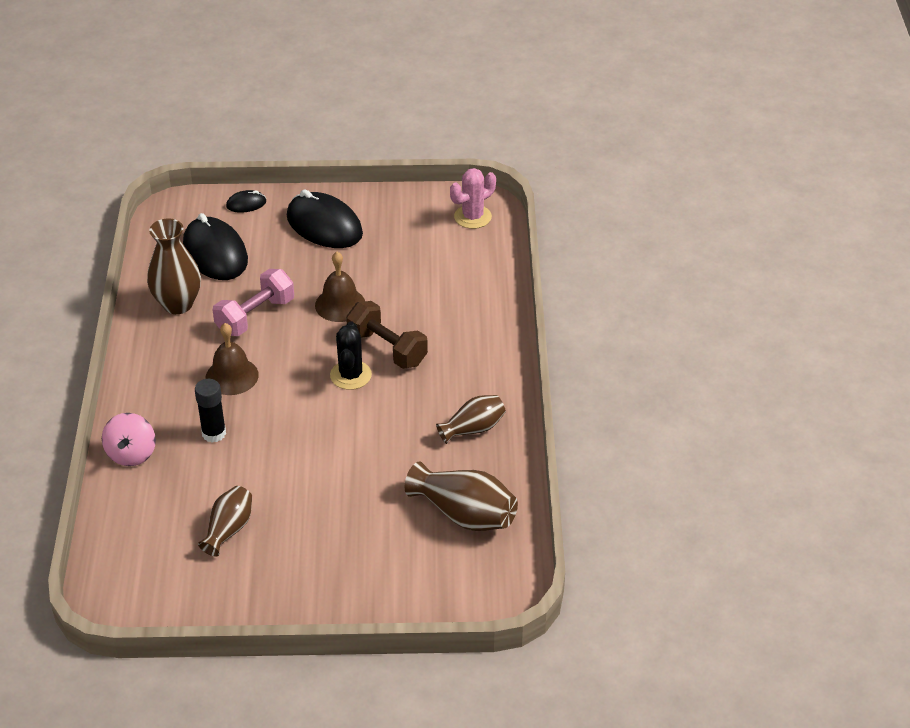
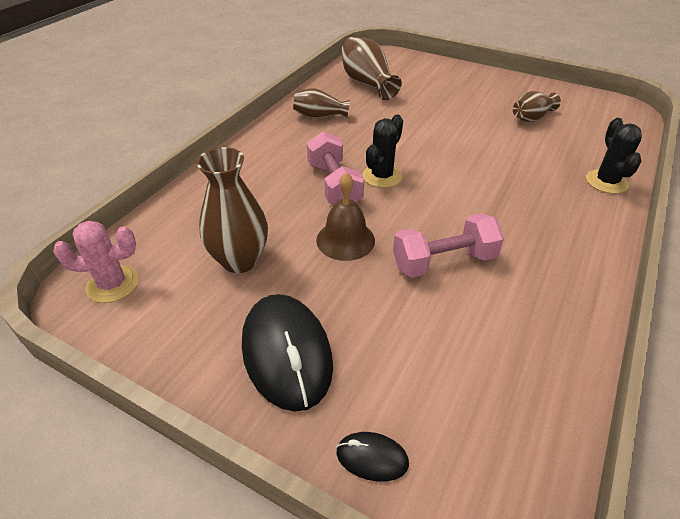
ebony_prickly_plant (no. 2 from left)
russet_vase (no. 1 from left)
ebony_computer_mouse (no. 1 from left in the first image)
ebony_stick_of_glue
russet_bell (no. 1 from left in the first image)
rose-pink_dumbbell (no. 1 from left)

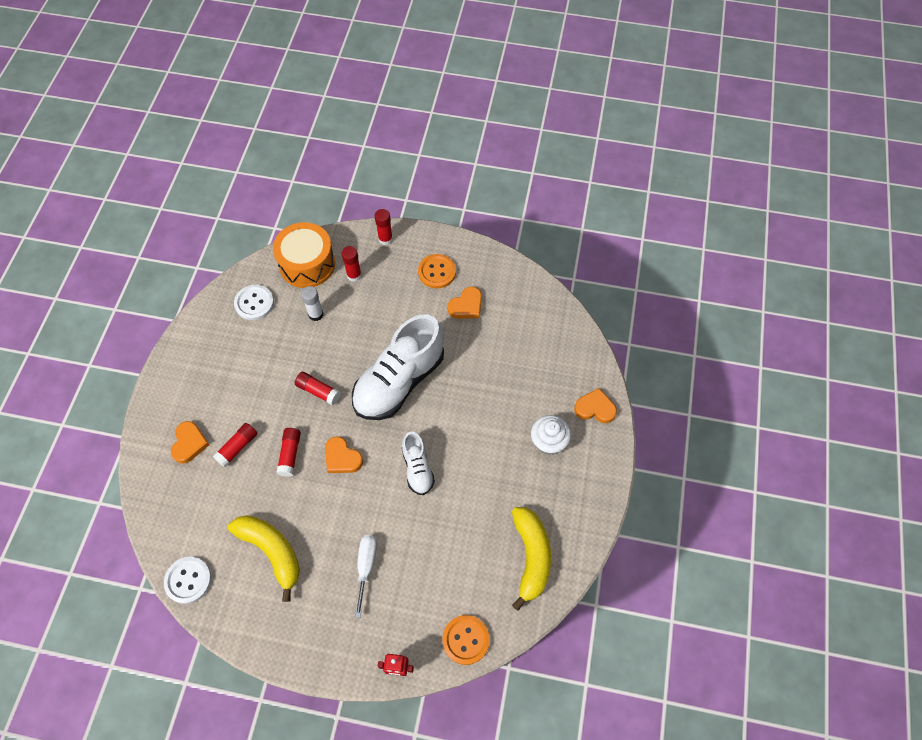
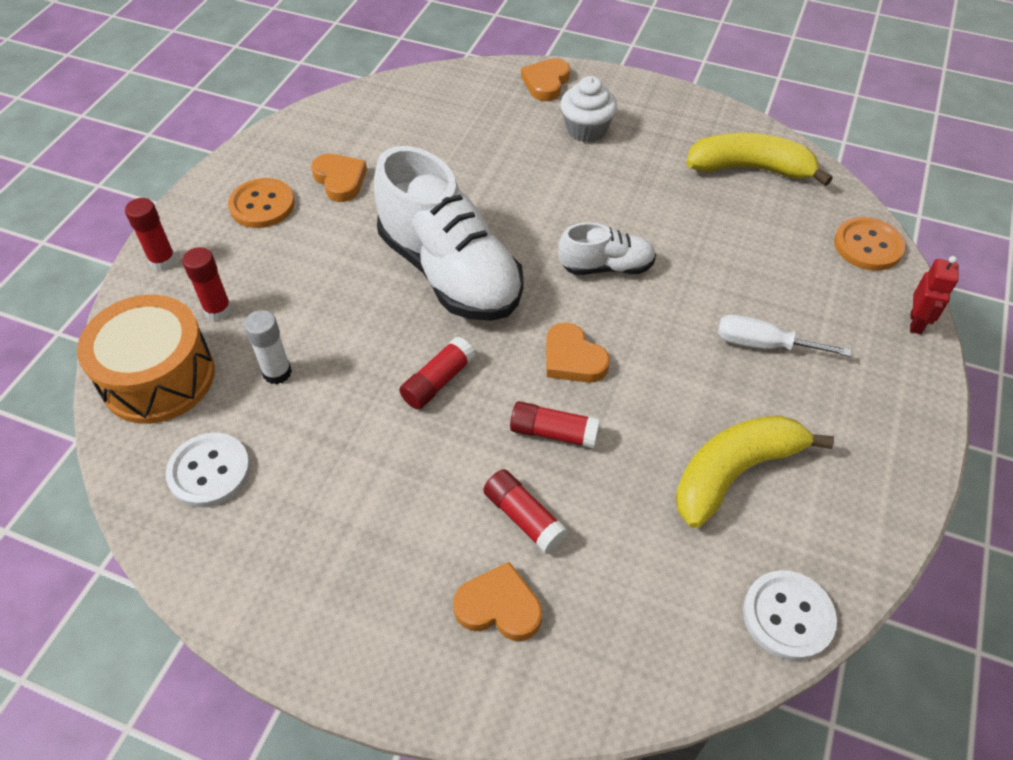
orange_heart (no. 4 from left)

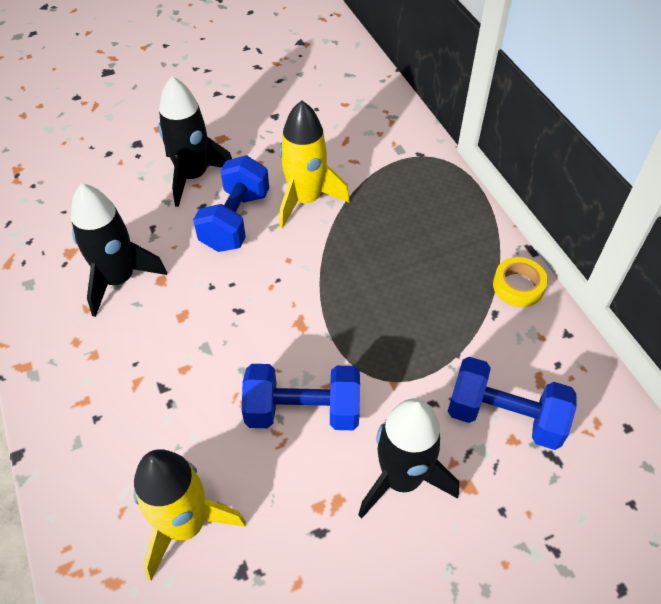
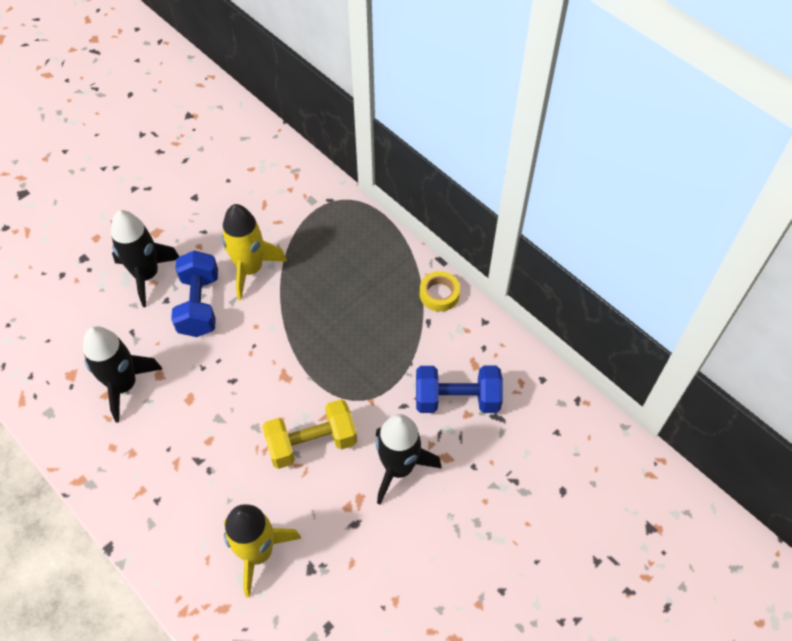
golden_dumbbell

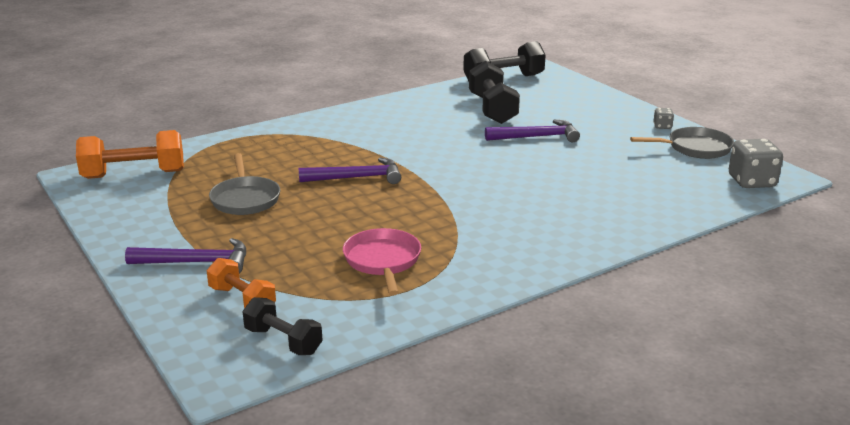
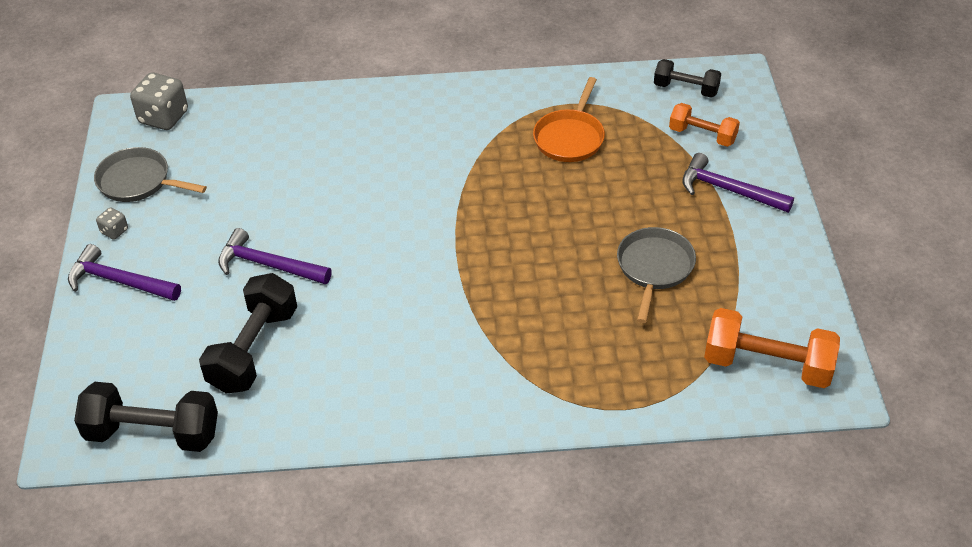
orange_dumbbell (no. 1 from left)
ebony_dumbbell (no. 3 from left)
royal_purple_claw_hammer (no. 1 from left)
orange_pan

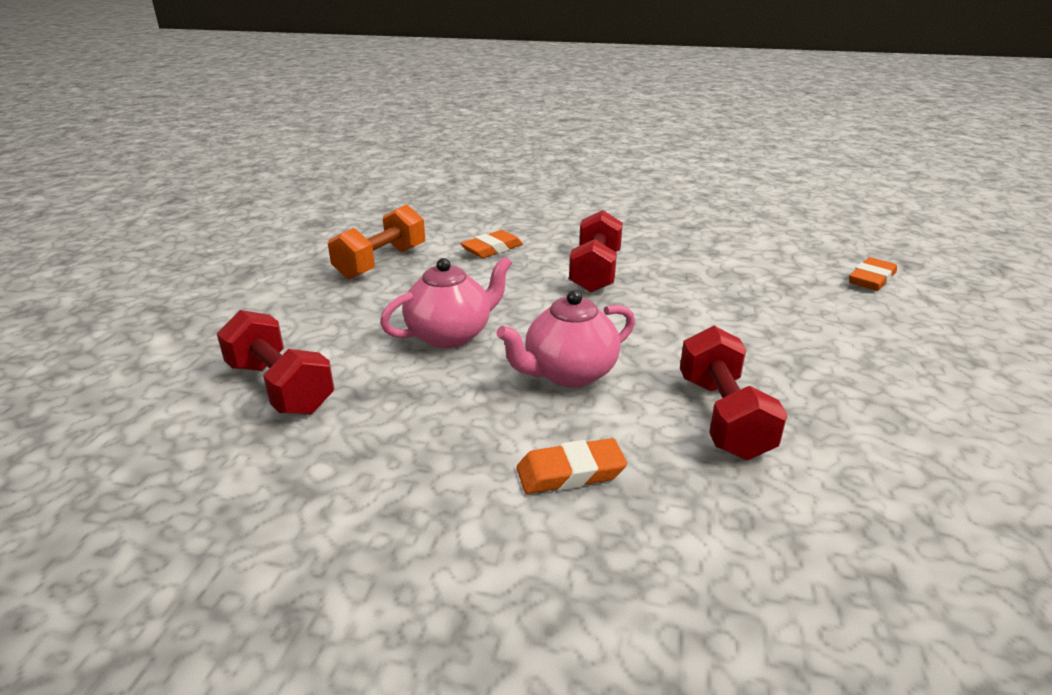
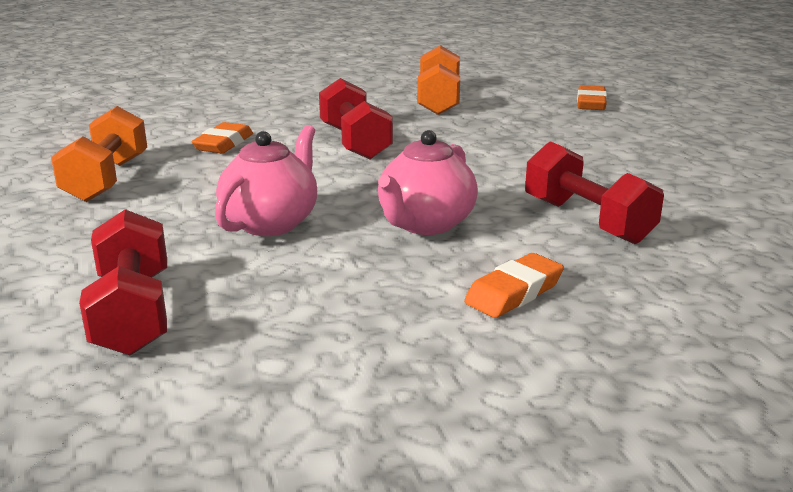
scarlet_dumbbell (no. 1 from left)
orange_dumbbell (no. 2 from left)

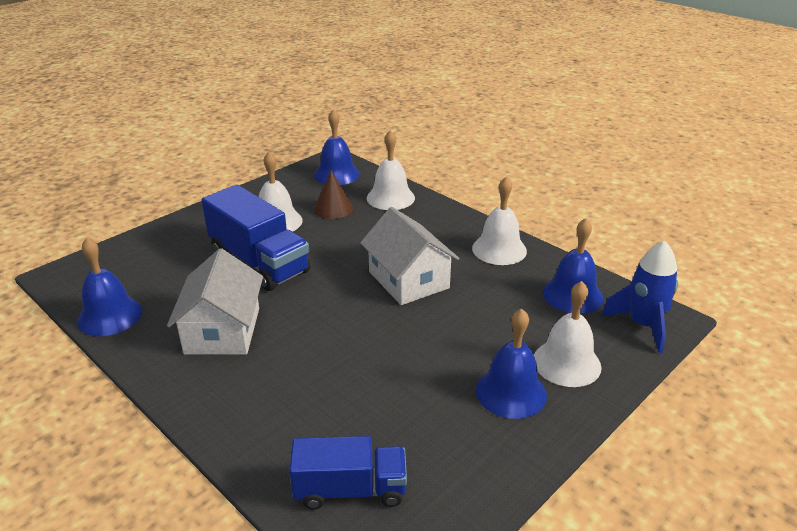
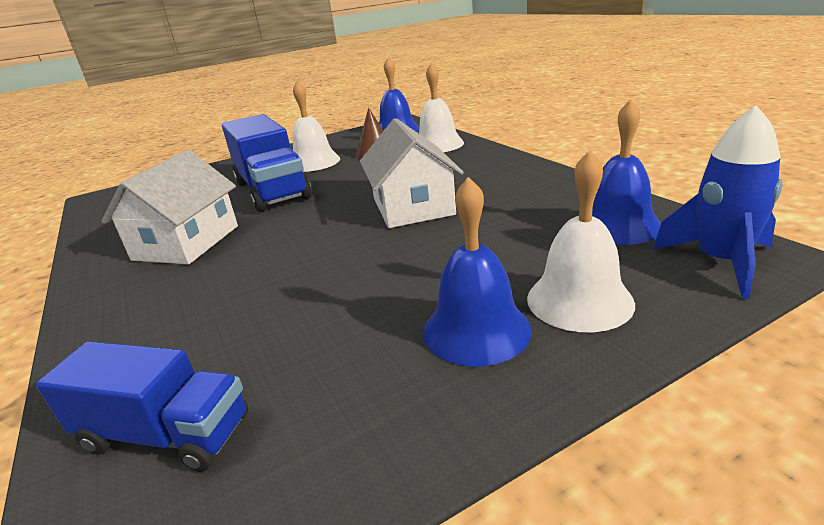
cobalt_bell (no. 1 from left in the first image)
snow-white_bell (no. 3 from left in the first image)

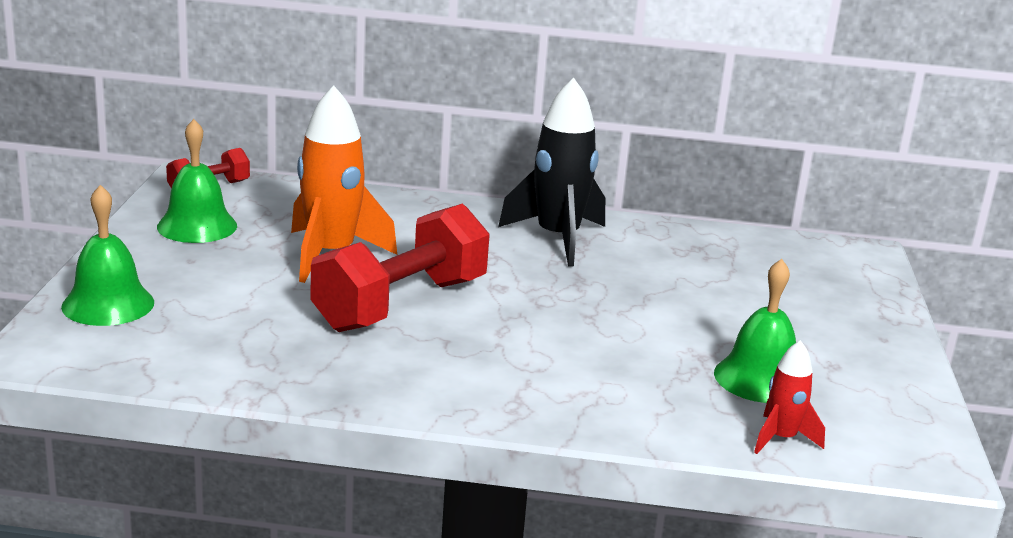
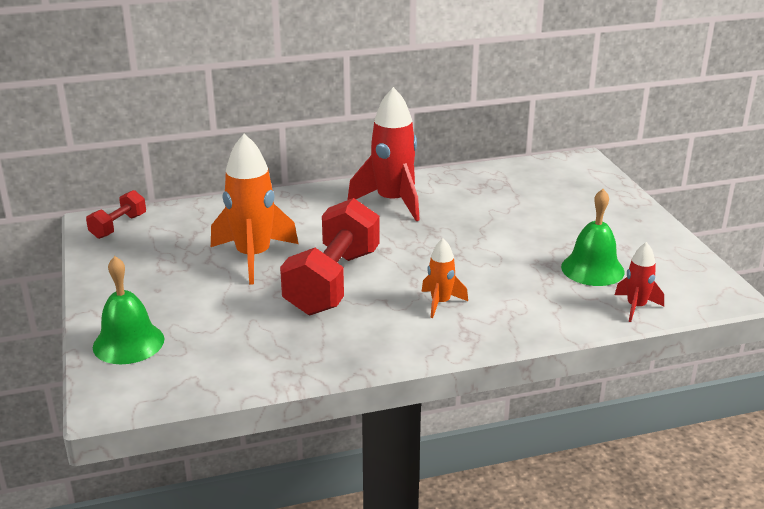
green_bell (no. 2 from left in the first image)
scarlet_toy_rocket (no. 1 from left)
orange_toy_rocket (no. 2 from left)

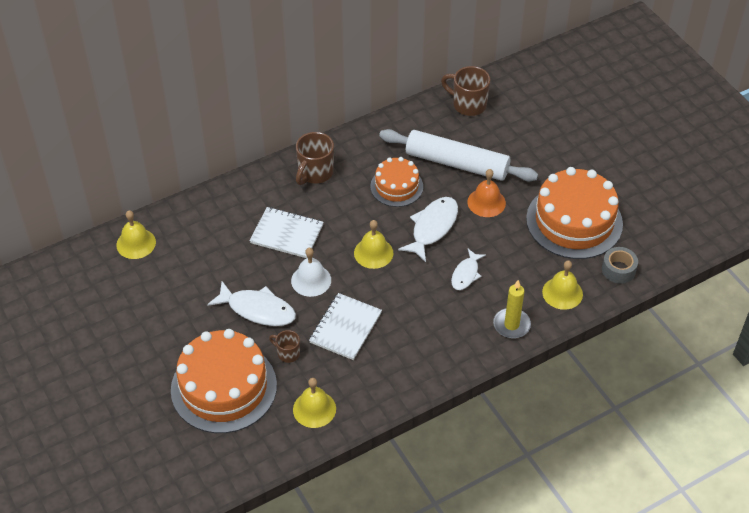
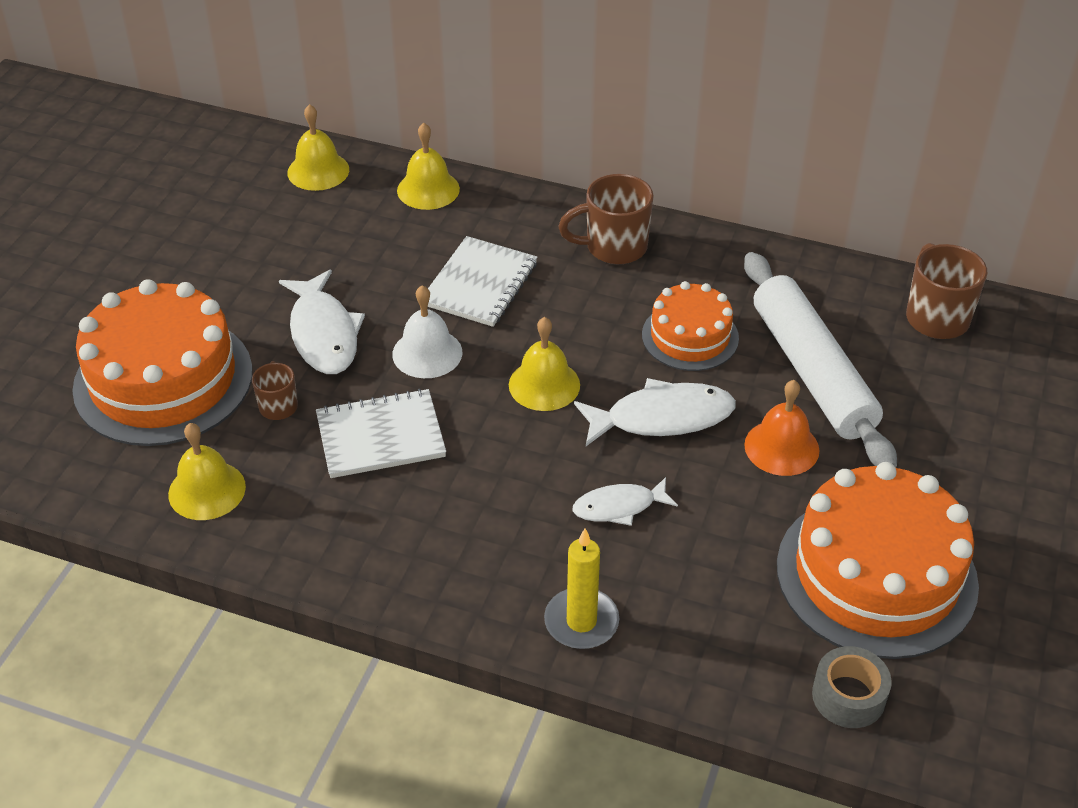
snow-white_notepad (no. 2 from left)
golden_bell (no. 3 from left)

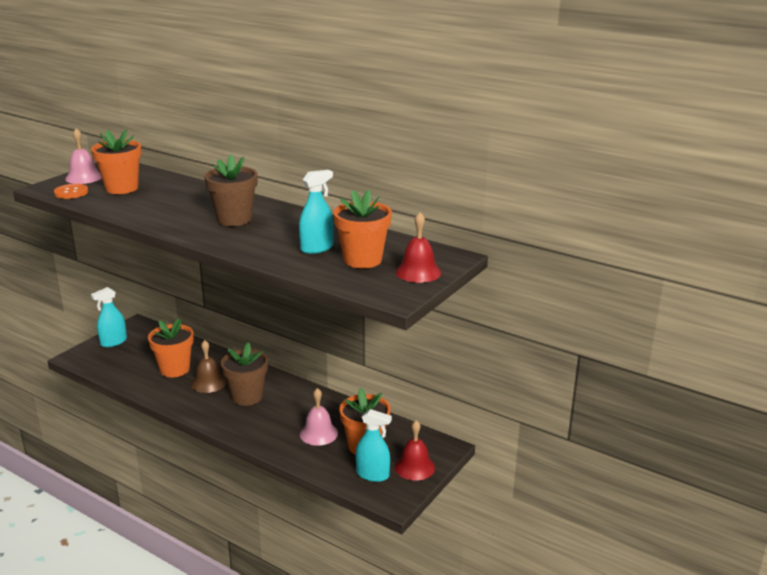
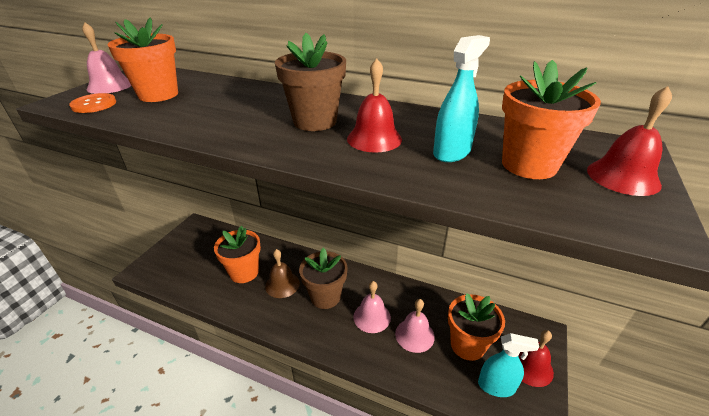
turquoise_spray_bottle (no. 1 from left in the first image)
scarlet_bell (no. 1 from left)
rose-pink_bell (no. 2 from left)

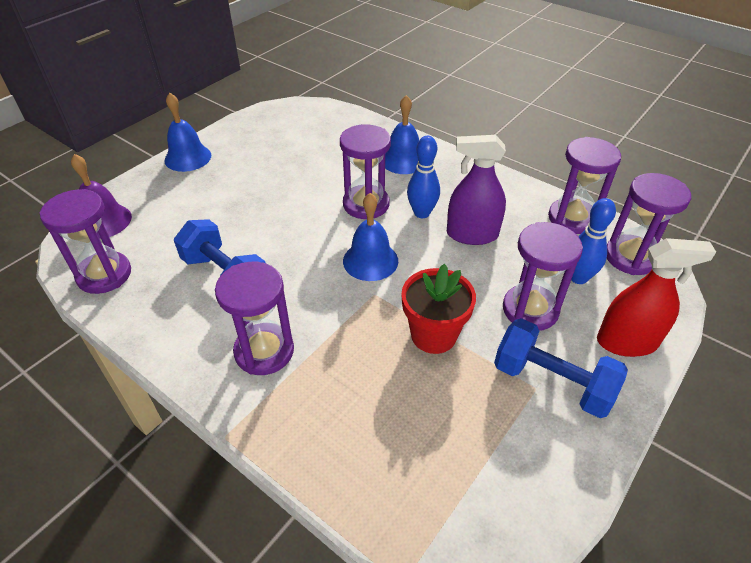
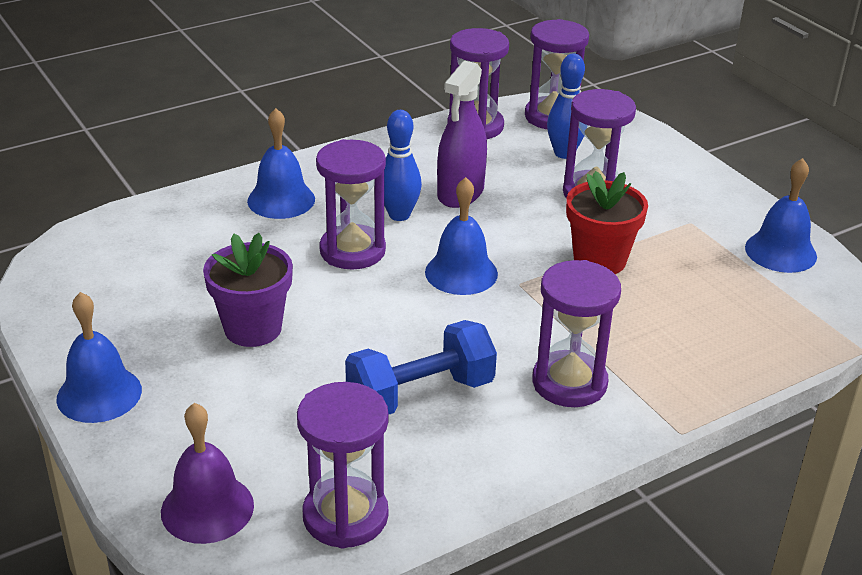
cobalt_dumbbell (no. 2 from left in the first image)
scarlet_spray_bottle
royal_purple_plant_pot
cobalt_bell (no. 4 from left)

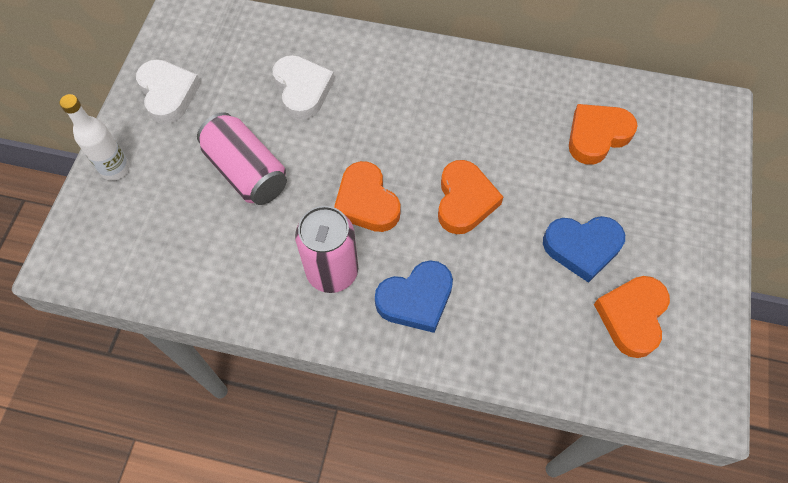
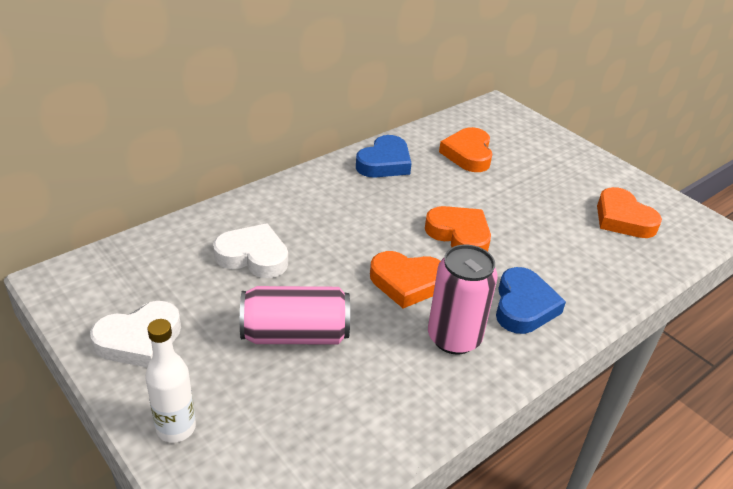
snow-white_heart (no. 1 from left)
cobalt_heart (no. 1 from left)

